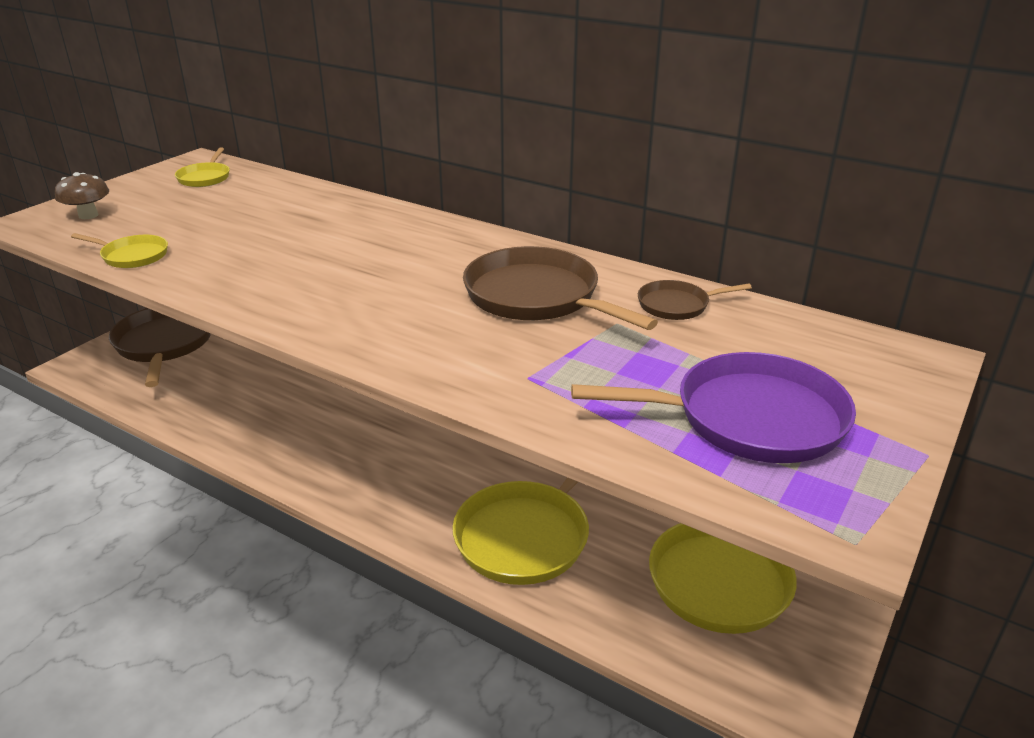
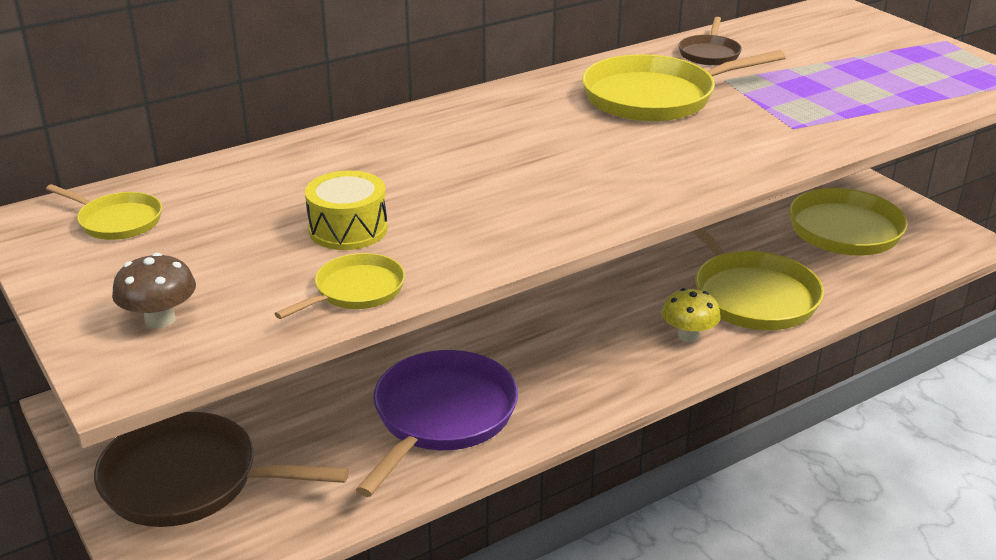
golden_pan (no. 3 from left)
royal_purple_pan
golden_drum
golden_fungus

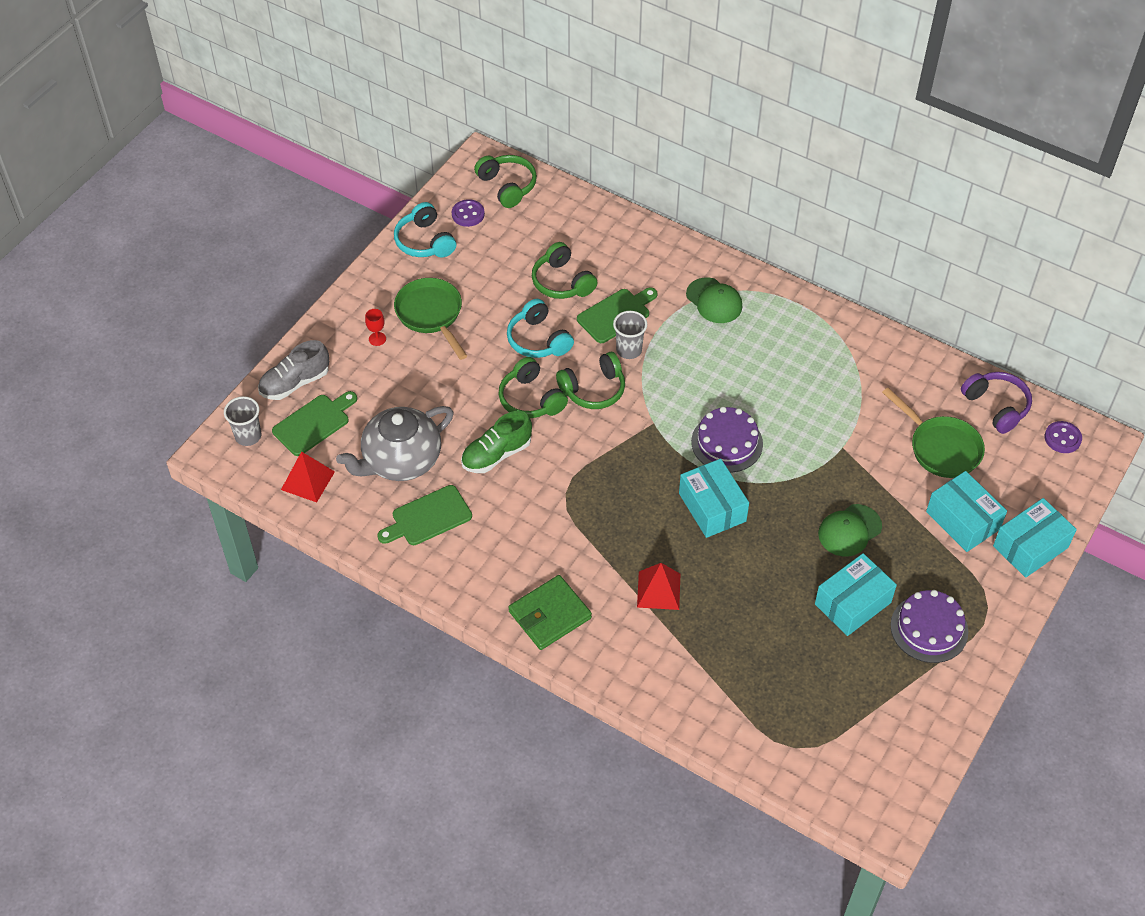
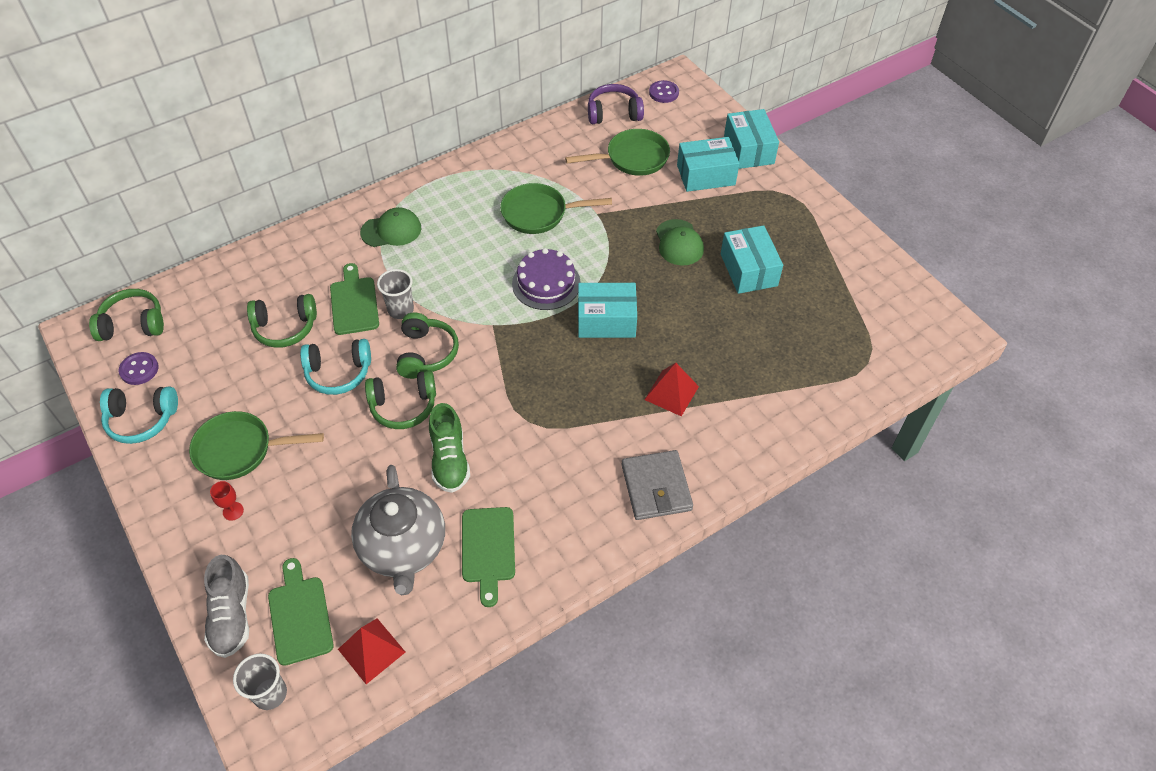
gray_card_wallet
royal_purple_cake (no. 2 from left in the first image)
green_pan (no. 2 from left)

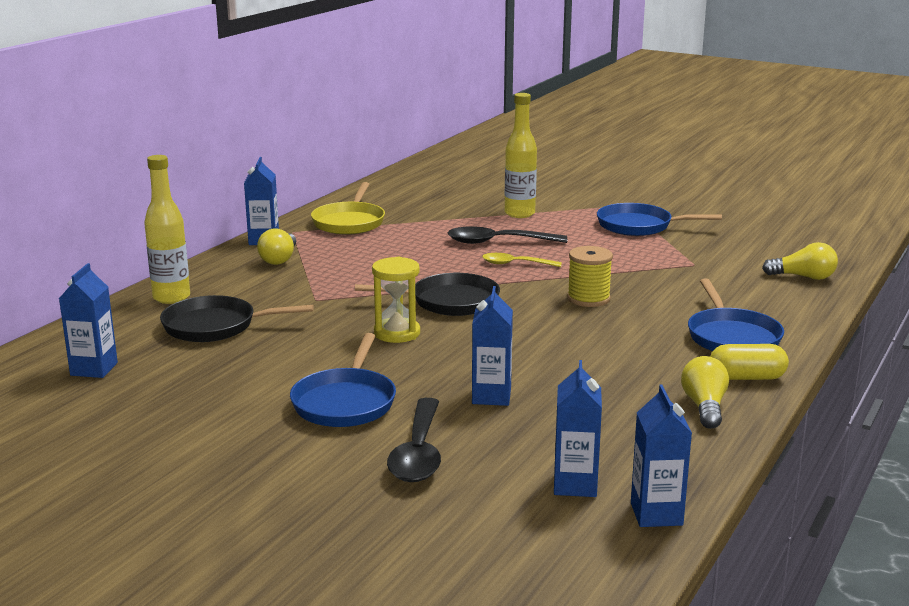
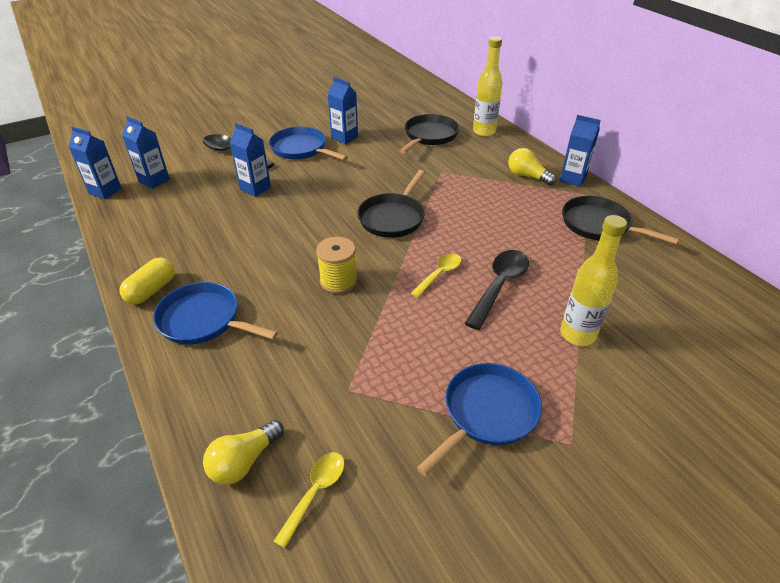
cobalt_milk_carton (no. 4 from left)
ebony_pan (no. 3 from left)
golden_sand_timer
golden_lightbulb (no. 2 from left in the first image)
golden_tablespoon (no. 1 from left)

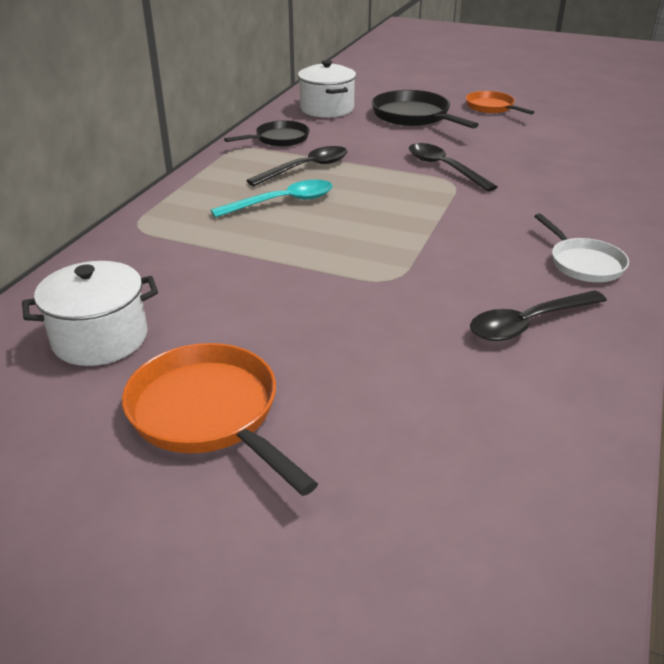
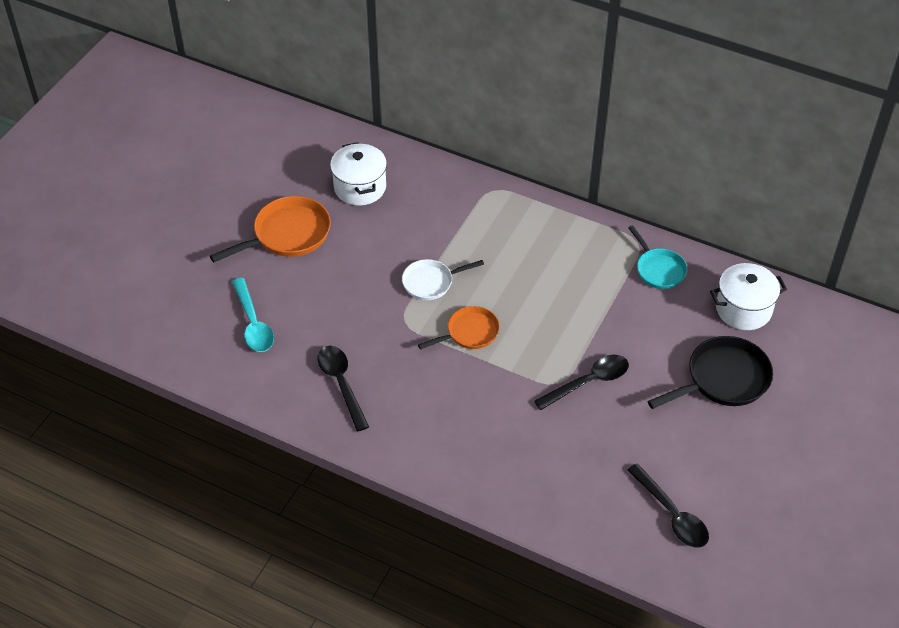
turquoise_tablespoon
turquoise_pan
ebony_tablespoon (no. 3 from left)
orange_pan (no. 2 from left)
snow-white_pan

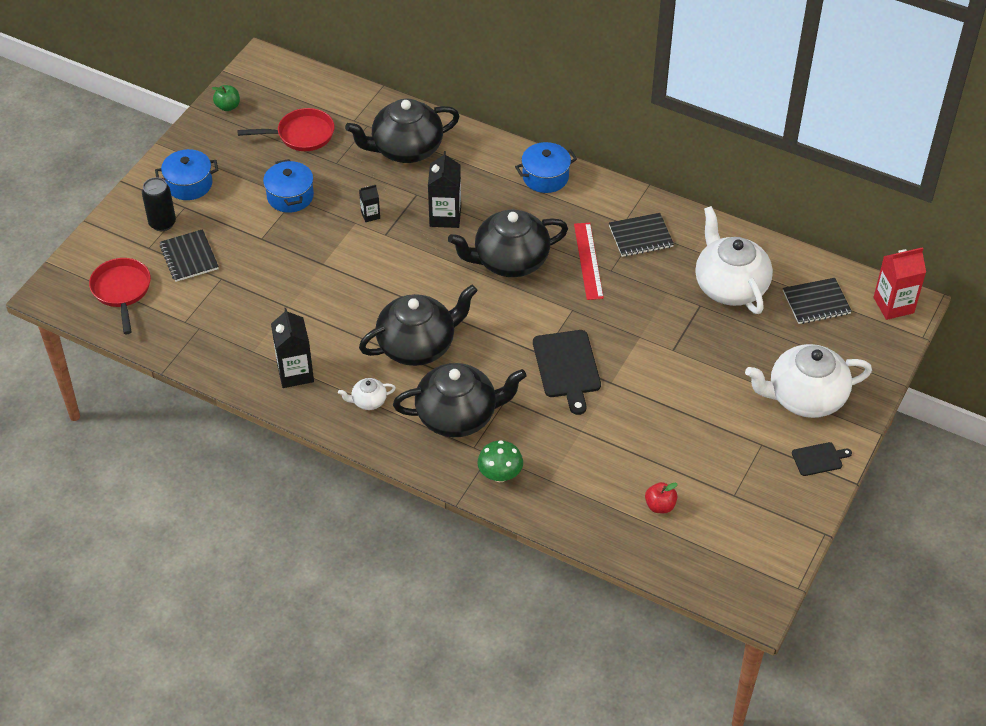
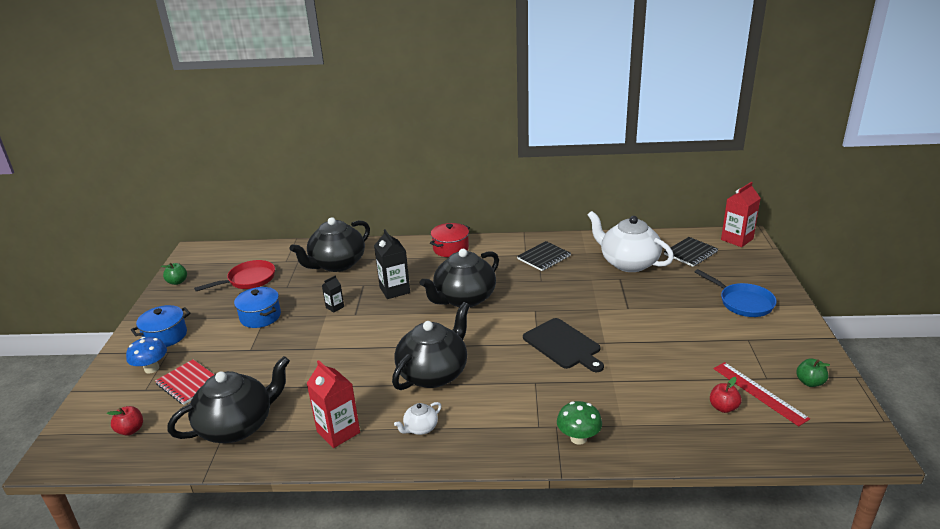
scarlet_apple (no. 1 from left)
cobalt_fungus
scarlet_notepad
scarlet_milk_carton (no. 1 from left)
ebony_tea_pot (no. 1 from left)
scarlet_stockpot
scarlet_straightedge
cobalt_pan
ebony_bread_board (no. 2 from left in the first image)
green_apple (no. 2 from left)

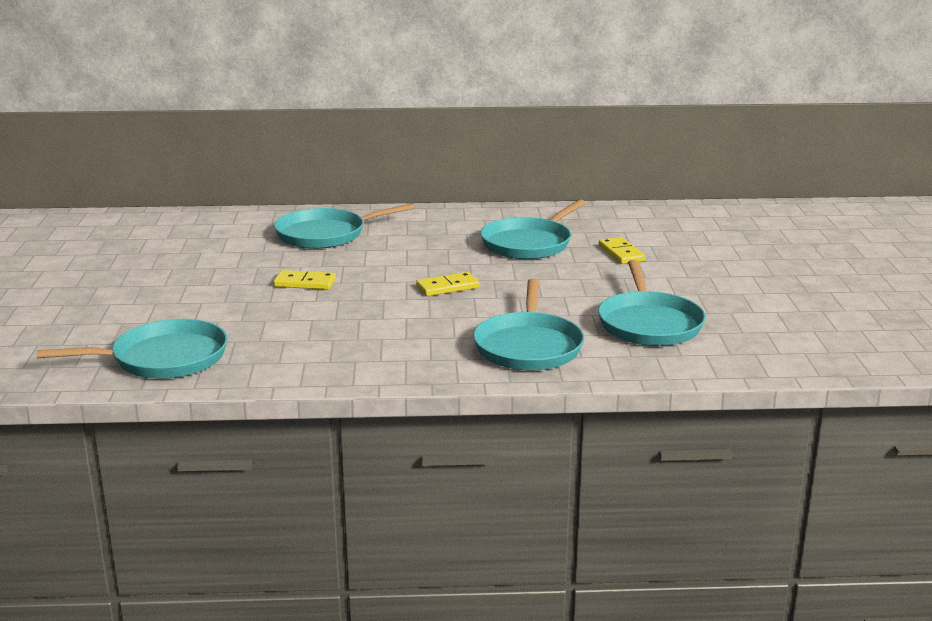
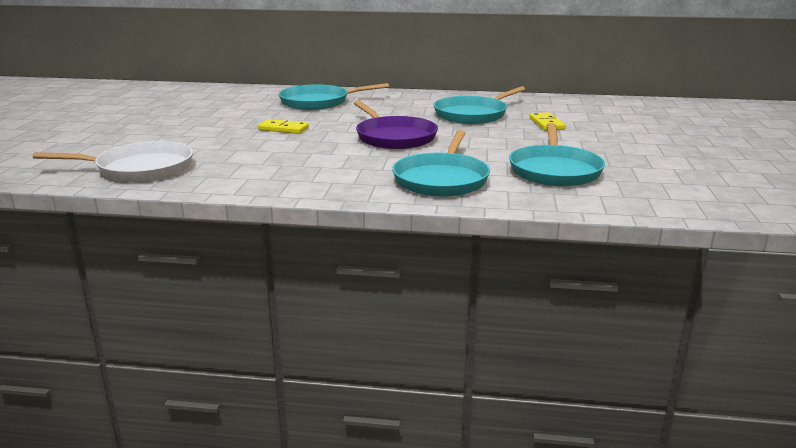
snow-white_pan
royal_purple_pan

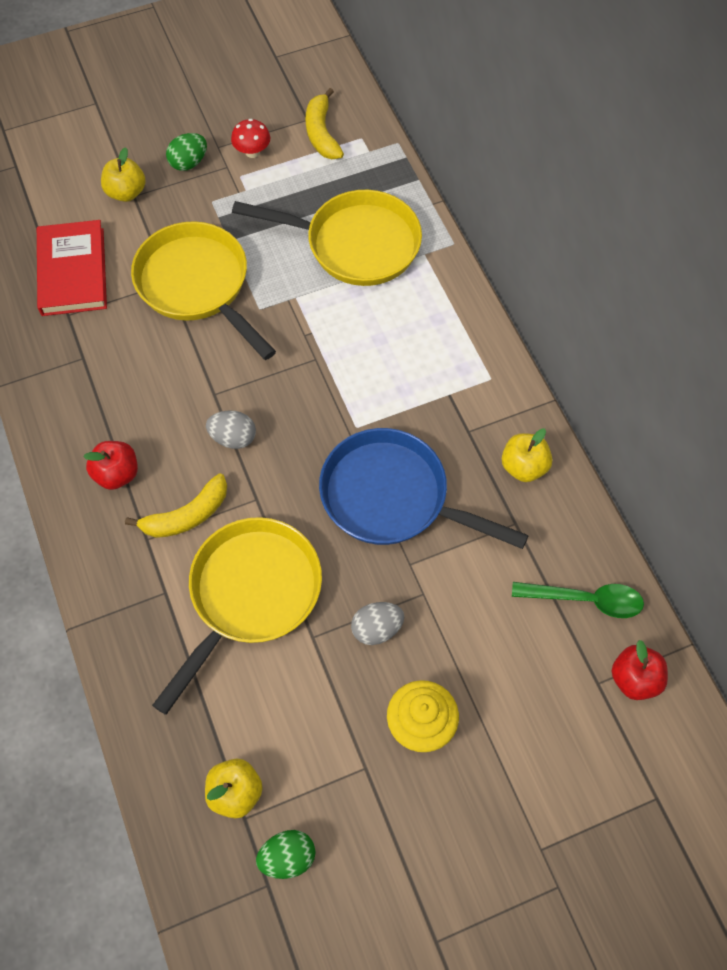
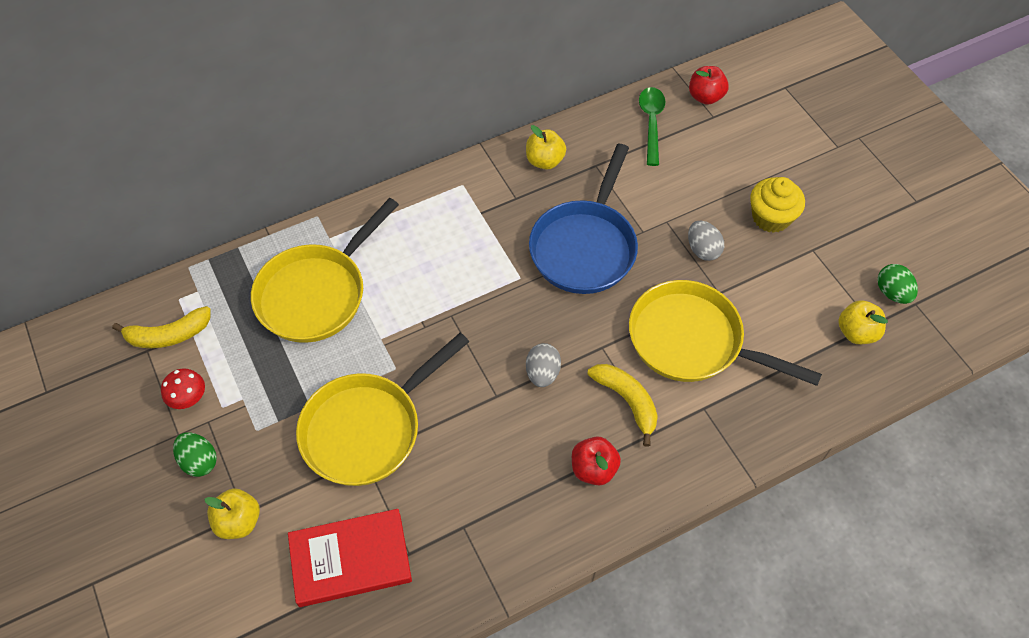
golden_pan (no. 1 from left)

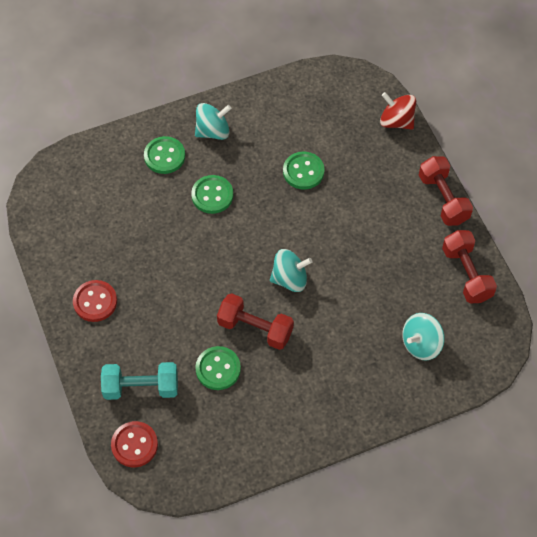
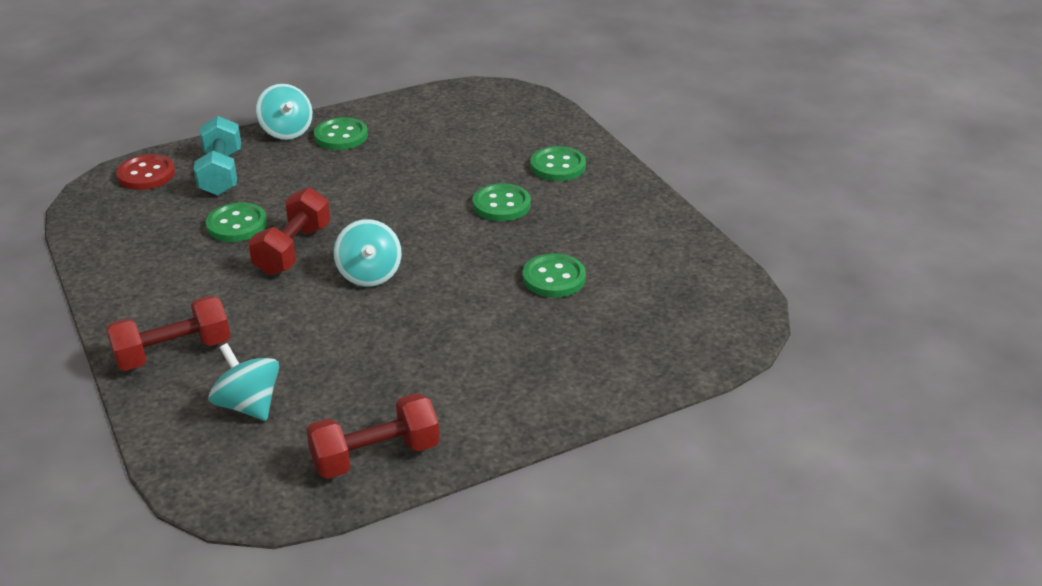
green_button (no. 2 from left)
turquoise_spinning_top (no. 2 from left)
scarlet_spinning_top
scarlet_dumbbell (no. 1 from left)

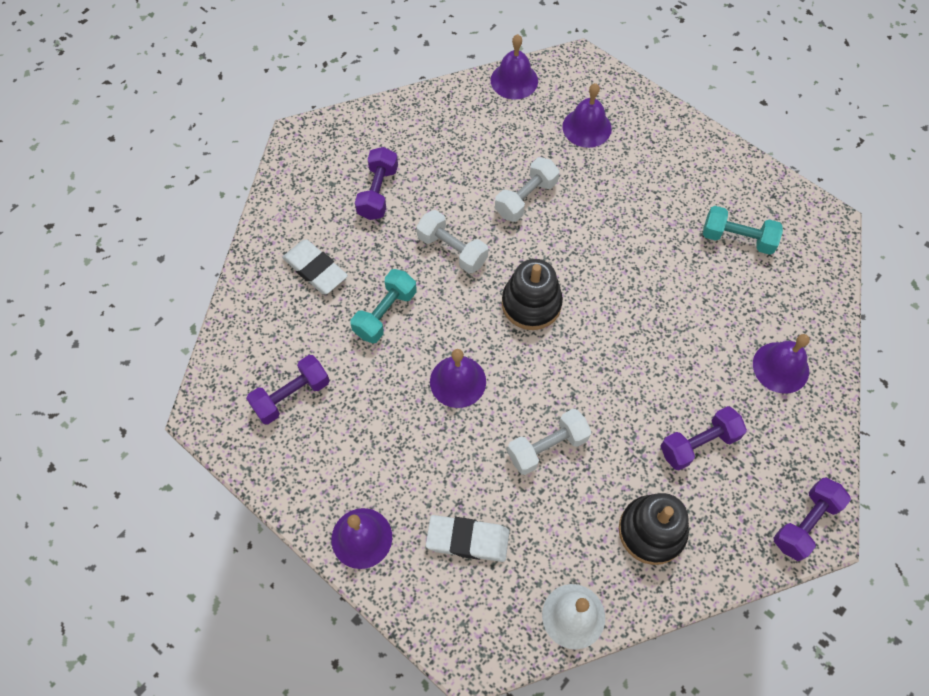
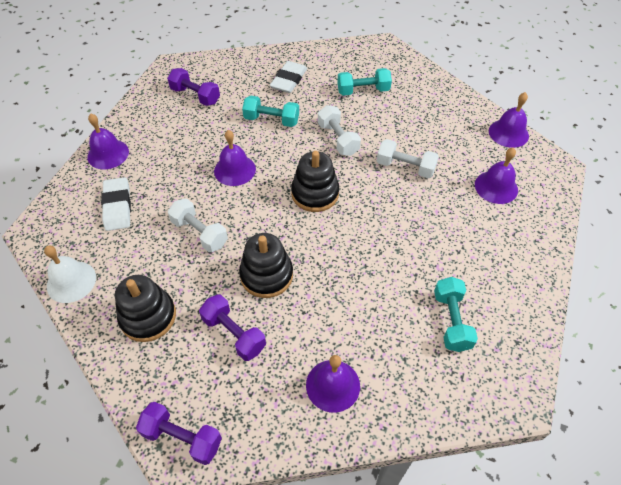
turquoise_dumbbell (no. 2 from left)
snow-white_dumbbell (no. 2 from left)
ebony_stacking_toy (no. 2 from left)

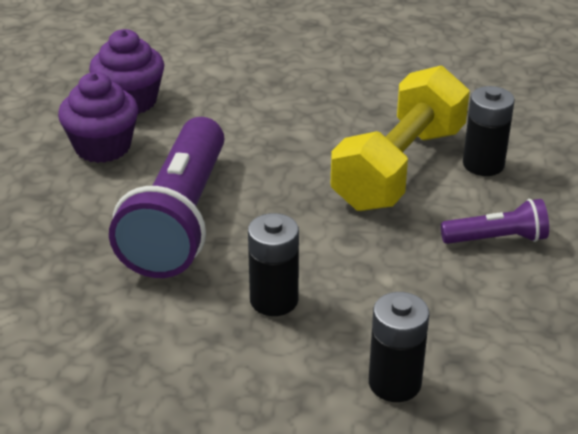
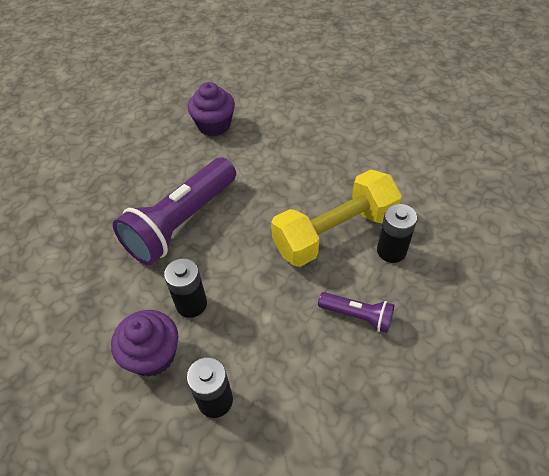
royal_purple_cupcake (no. 1 from left)

